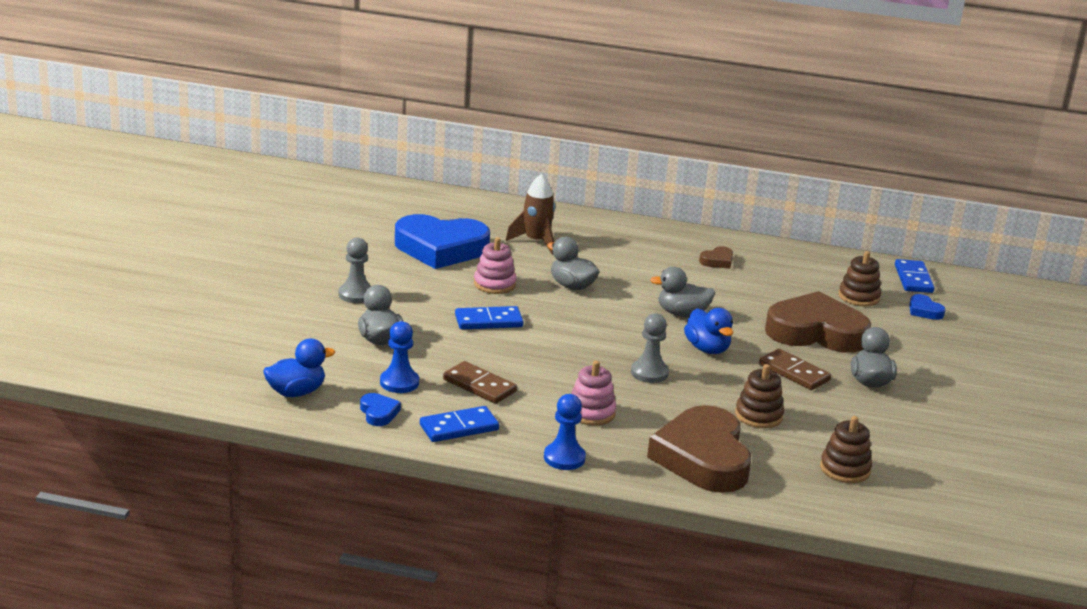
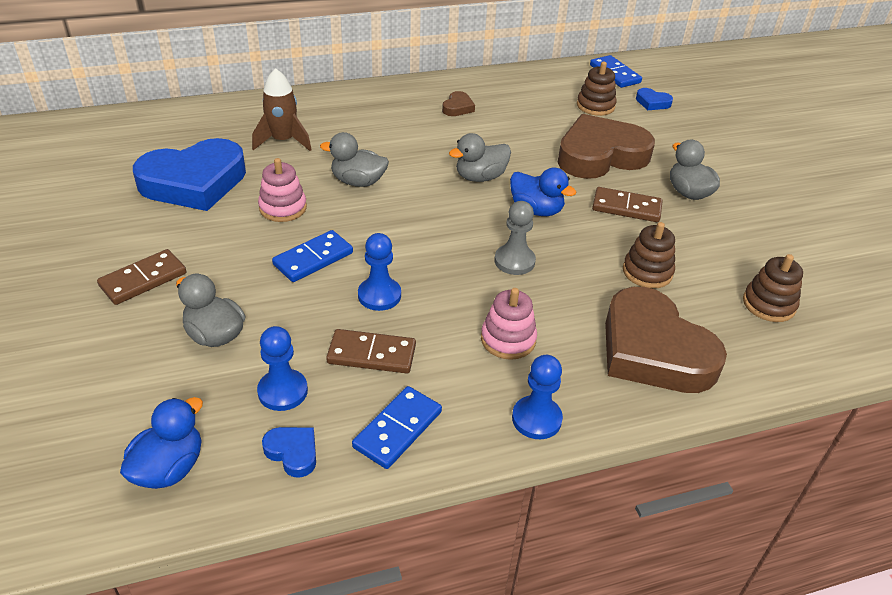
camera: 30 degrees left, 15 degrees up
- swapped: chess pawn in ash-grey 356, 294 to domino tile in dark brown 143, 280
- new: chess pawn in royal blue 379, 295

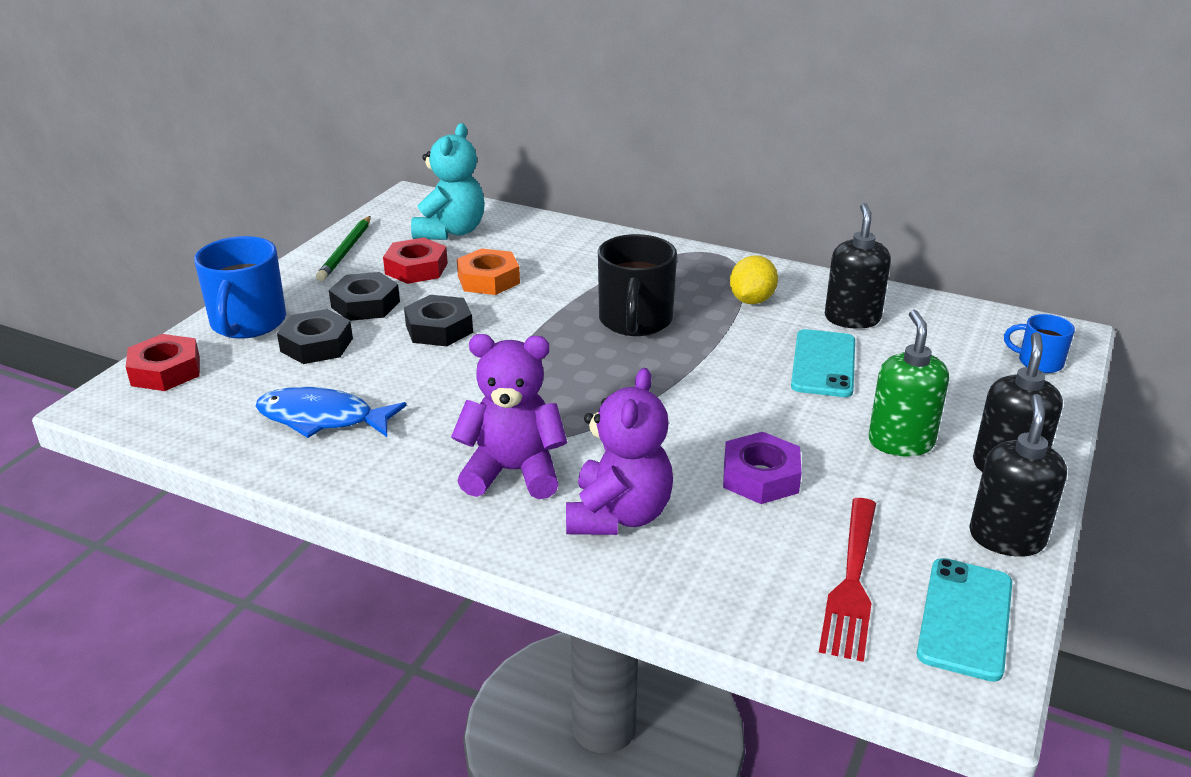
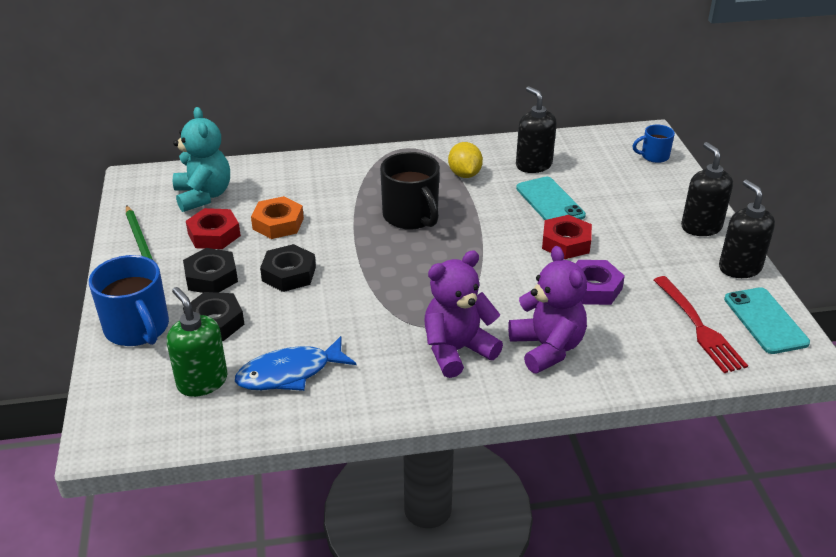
camera: 35 degrees left, 5 degrees up
- shifted: pump bottle in green 901, 442 to 202, 381
- shifted: hexagon nut in red 166, 371 to 566, 243

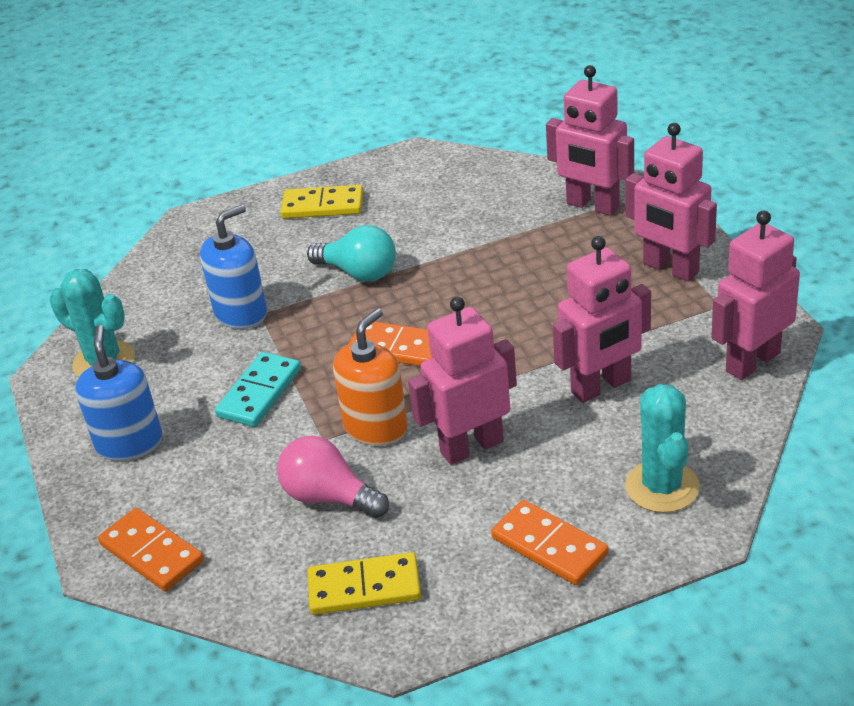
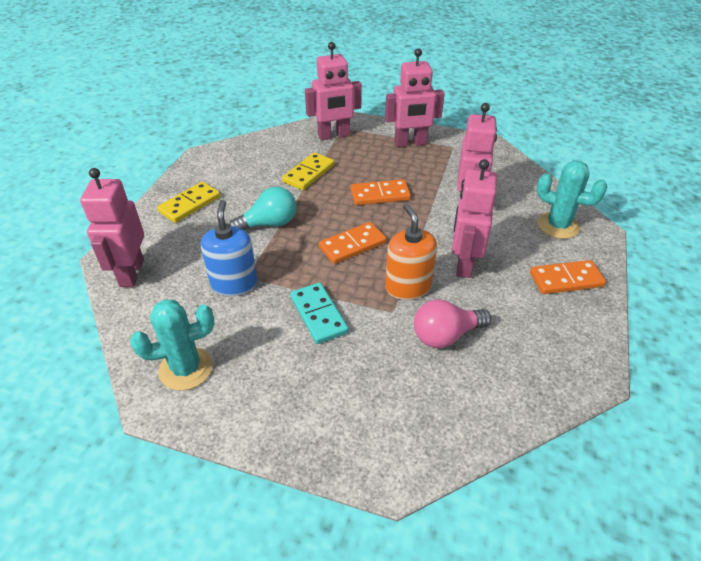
camera: 55 degrees left, 5 degrees up
- shifted: robot figure in rosy 752, 362 to 131, 273
- shifted: domino tile in bright yellow 364, 588 to 309, 173
- shifted: domino tile in orange 152, 553 to 380, 195
- gone: pump bottle in royal blue 129, 443

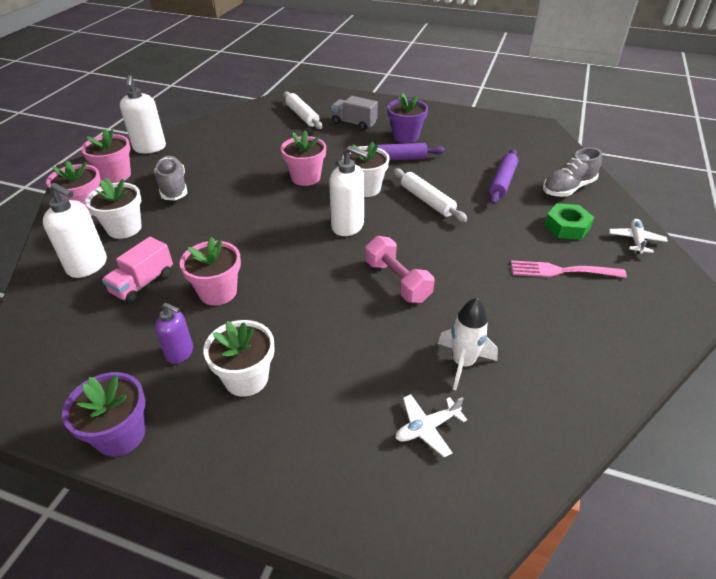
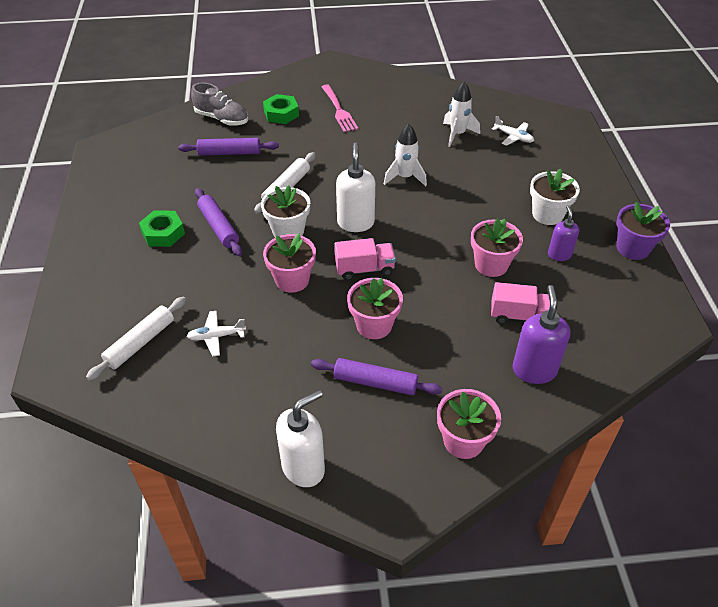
camera: 115 degrees left, 5 degrees up
- swapped: flower pot in purple 405, 136 to hexagon nut in green 163, 233
- shifted: plane in white 636, 240 to 216, 336
- swapped: lace-up shoe in ash-grey 173, 187 to pastry roller in purple 375, 382
- new: toy truck in rosy 364, 269
- shifted: flower pot in rosy 115, 175 to 374, 325
- swapped: hand weight in rosy 397, 281 to rocket in white 405, 177
- repainted: pump bottle in white 88, 266 to pump bottle in purple 534, 370
- gone: flower pot in white 124, 228
- gone: toy truck in ash-grey 354, 123

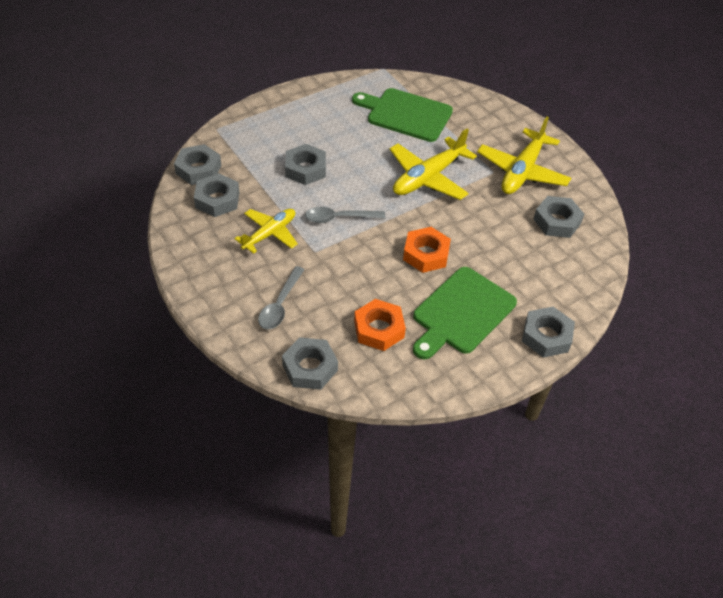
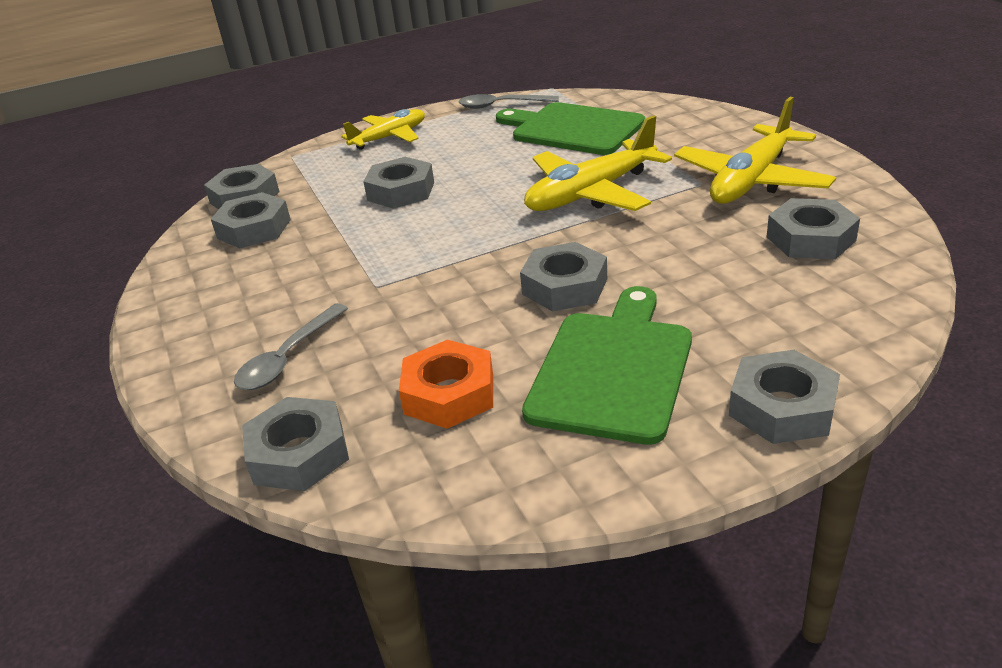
camera: 15 degrees right, 15 degrees down
- shifted: plane in bright yellow 270, 234 to 389, 137
- shifted: spoon in ash-grey 339, 218 to 501, 105
- repainted: hexagon nut in orange 426, 254 to hexagon nut in ash-grey 564, 286
- rotated: chopping board in green 461, 313 = 613, 369 150 degrees clockwise

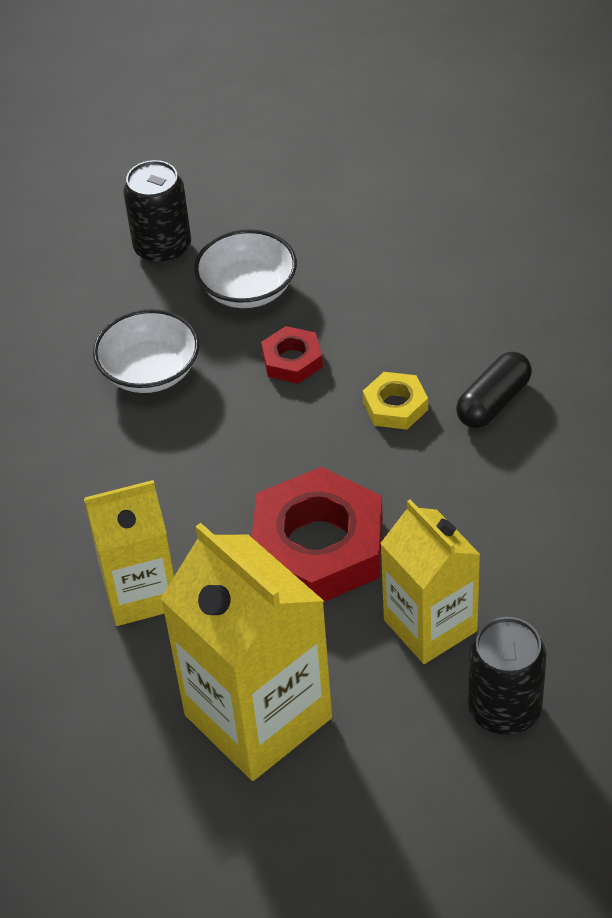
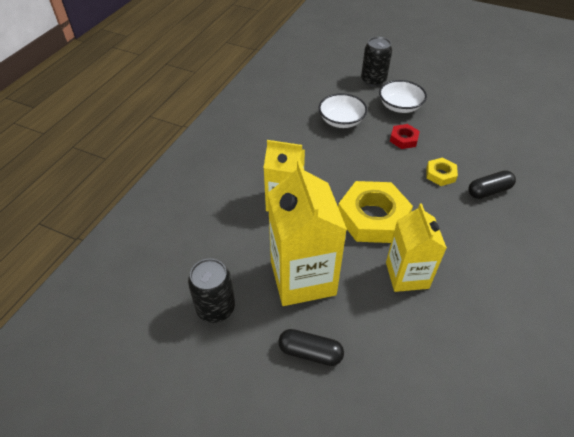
camera: 25 degrees right, 0 degrees up
- shifted: tin in ebony 504, 709 to 215, 308
- new: pill in ebony 310, 352
- repainted: hexagon nut in red 318, 547 to hexagon nut in bright yellow 372, 217

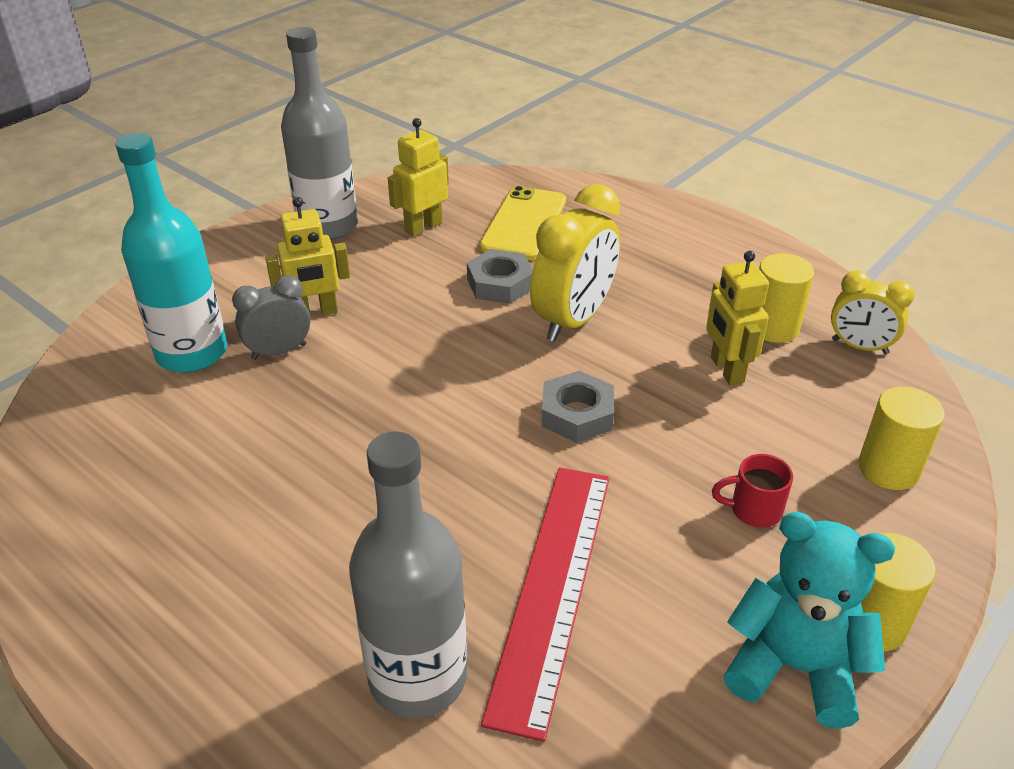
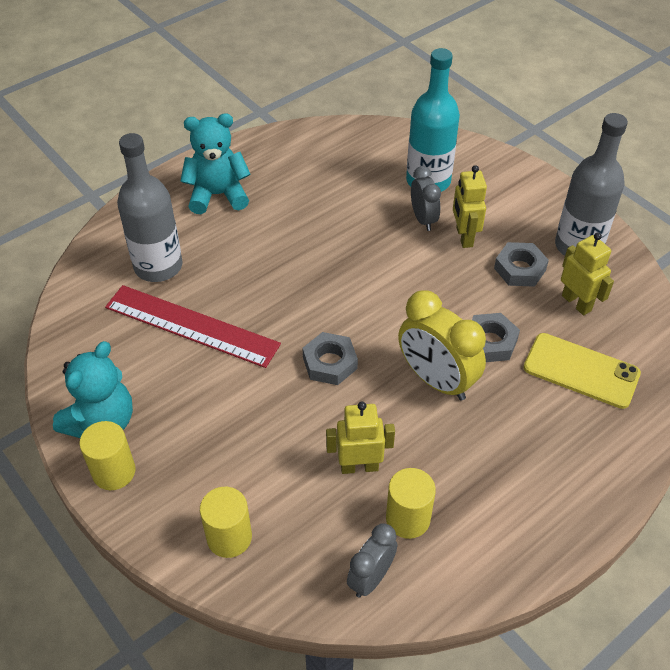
camera: 100 degrees right, 10 degrees up
- new: stuffed bear in teal 218, 195
- repainted: alarm clock in bright yellow 859, 347 to alarm clock in ash-grey 371, 578
- new: hexagon nut in ash-grey 520, 269
- gone: mug in red 753, 510

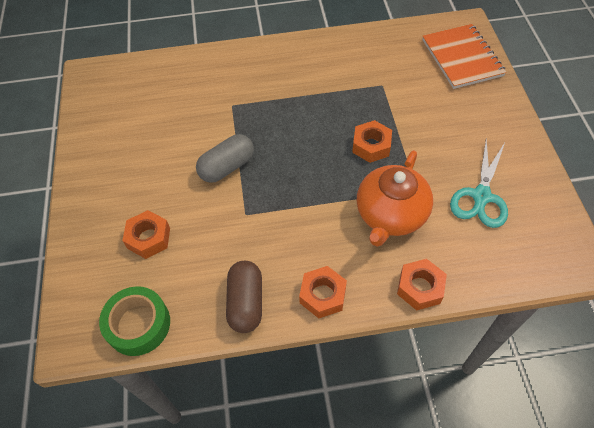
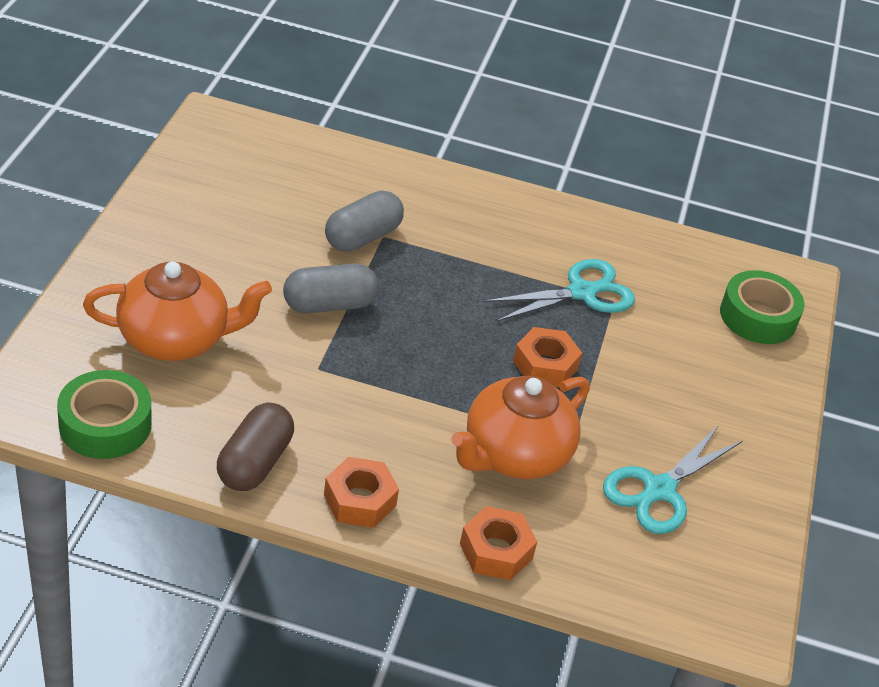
camera: 15 degrees right, 15 degrees down
- swapped: hexagon nut in orange 149, 238 to china teapot in orange 176, 339
- new: pill in ash-grey 362, 237
- new: shears in teal 581, 292
- swapped: notepad in orange 462, 58 to roll of tape in green 758, 316

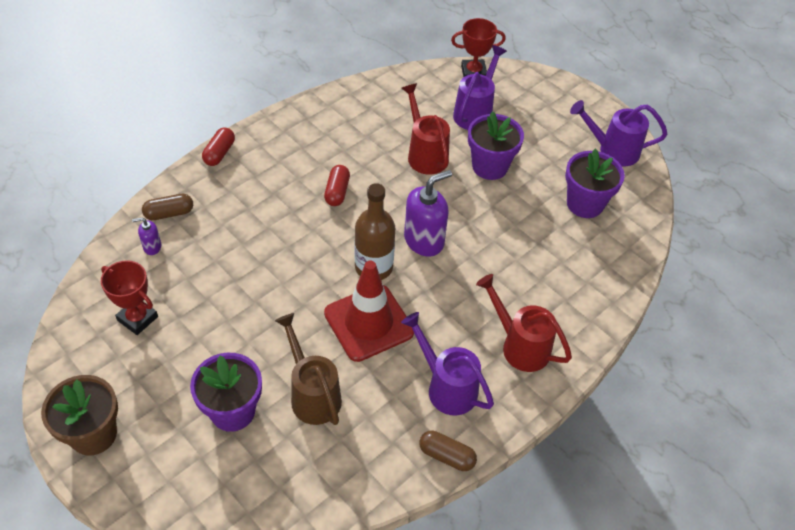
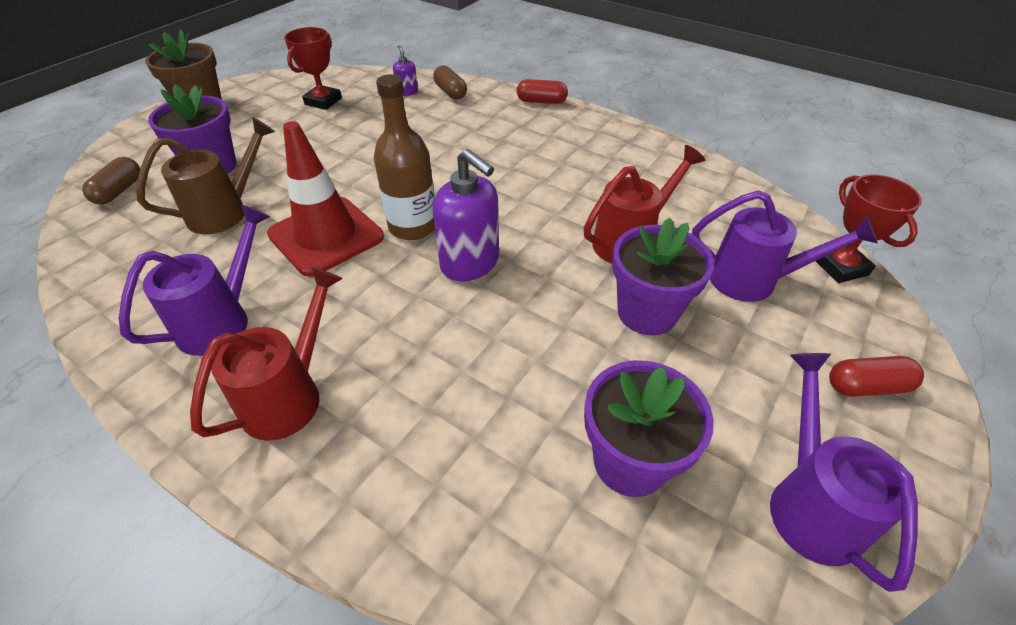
camera: 80 degrees right, 5 degrees down
- shifted: pill in dark brown 446, 456 to 119, 191
- shifted: pill in red 337, 192 to 866, 386

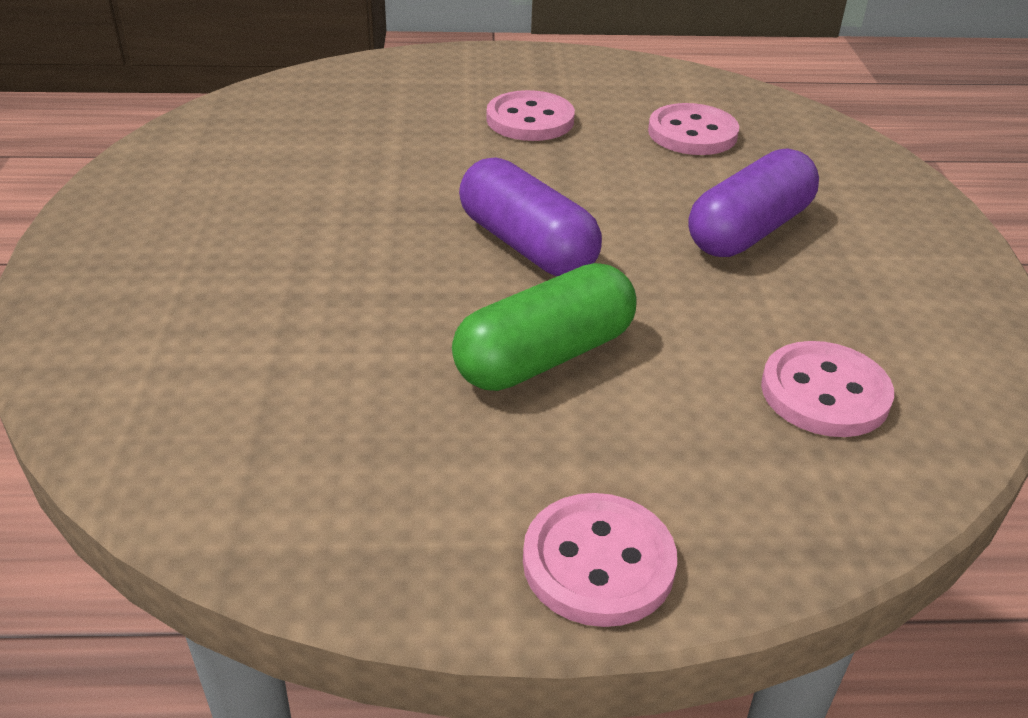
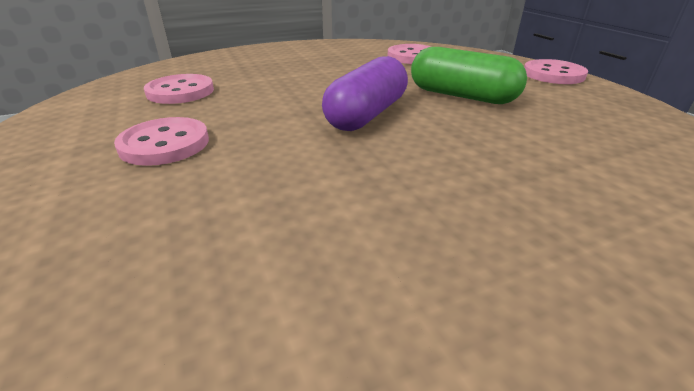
camera: 110 degrees left, 5 degrees down
- gone: pill in purple 749, 230

